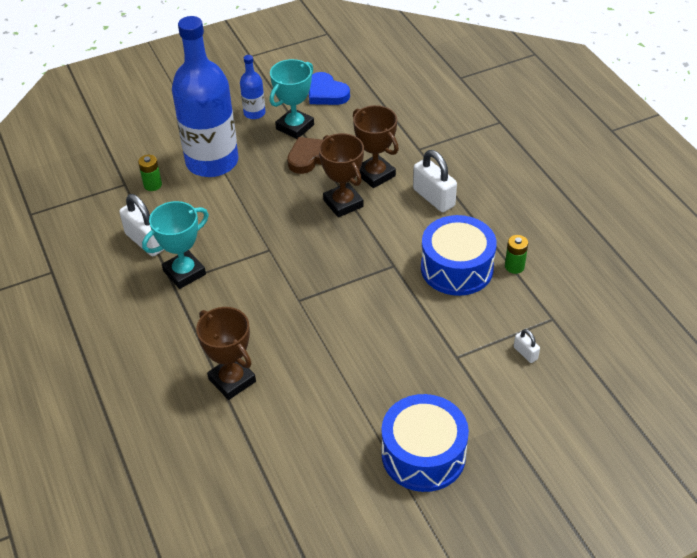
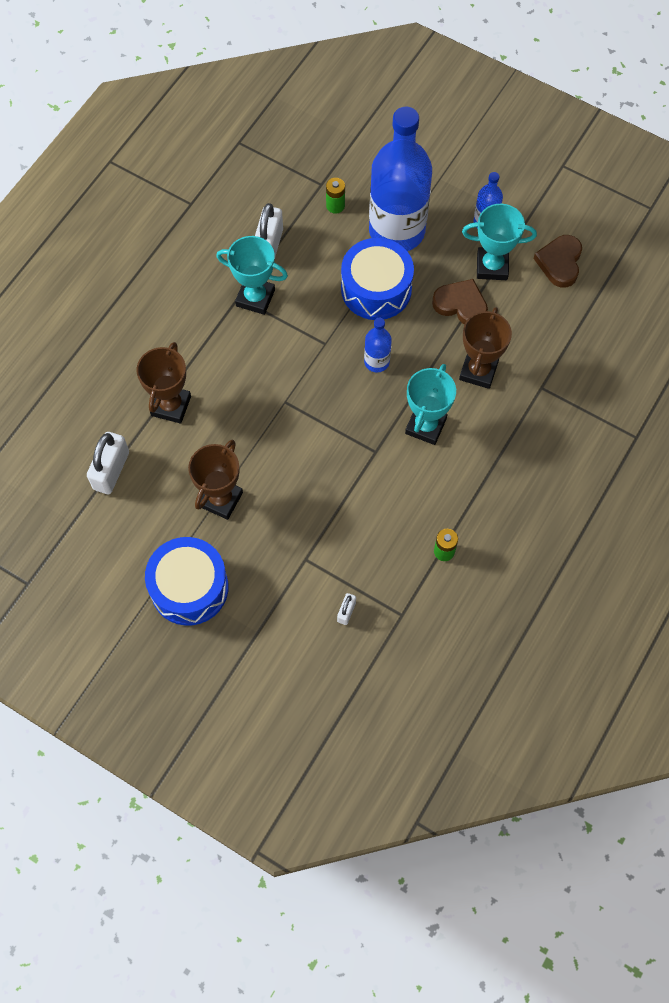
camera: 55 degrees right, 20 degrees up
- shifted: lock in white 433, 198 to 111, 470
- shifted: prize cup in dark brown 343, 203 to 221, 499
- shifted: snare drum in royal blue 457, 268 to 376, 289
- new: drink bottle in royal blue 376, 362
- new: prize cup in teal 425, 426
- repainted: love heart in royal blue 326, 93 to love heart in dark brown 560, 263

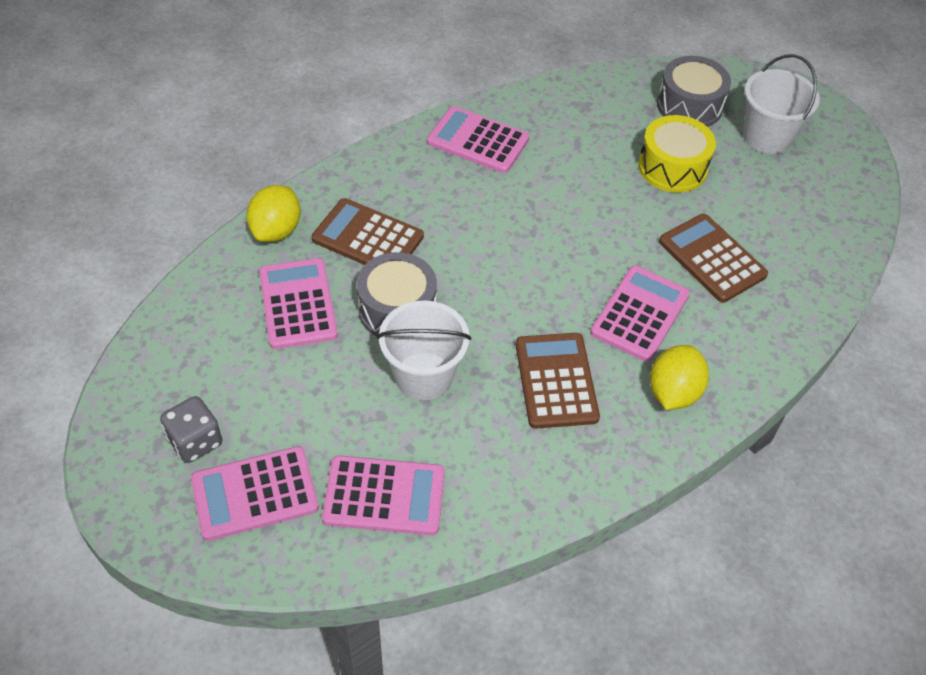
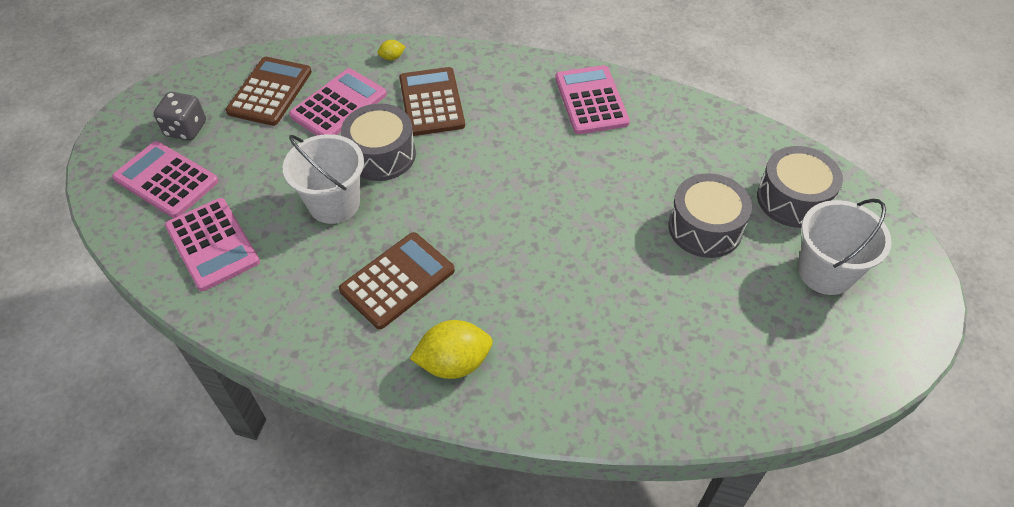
camera: 55 degrees right, 0 degrees up
- shifted: calculator in dark brown 712, 258 to 270, 92
- scaled: citrus fruit in bright yellow 276, 230 = 392, 57 x0.46
- repainted: snare drum in bright yellow 672, 167 to snare drum in ash-grey 705, 228
- gone: calculator in rosy 640, 314

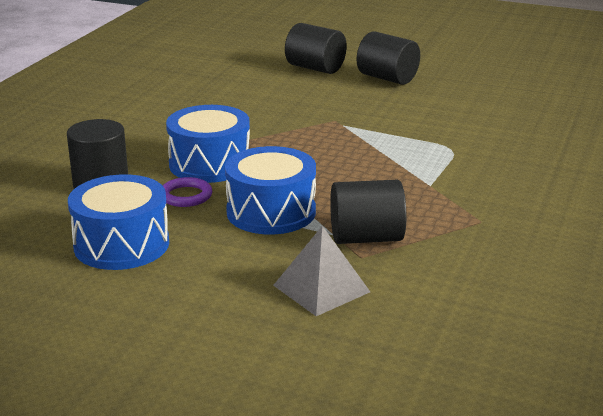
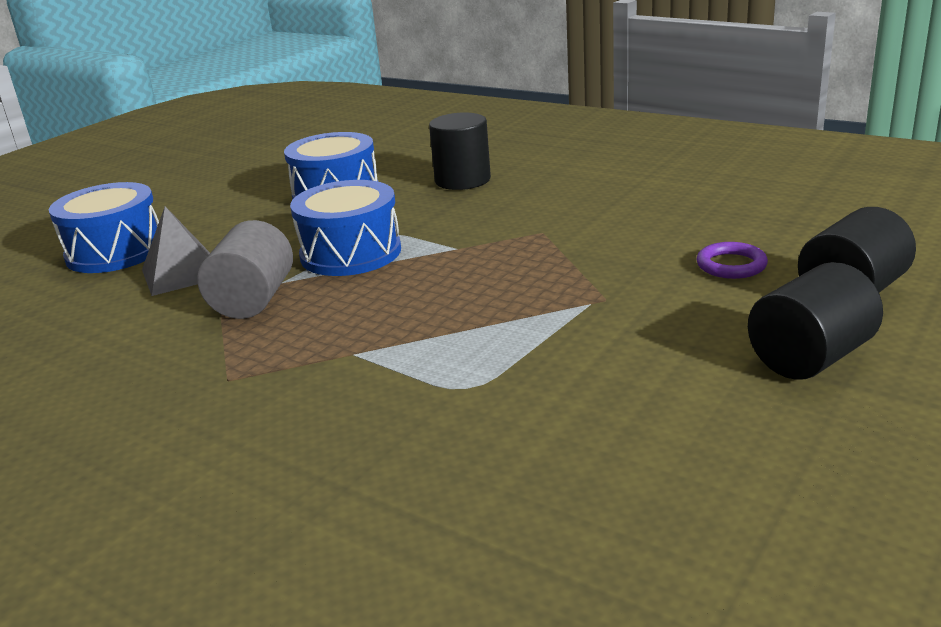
camera: 105 degrees right, 0 degrees up
- shifted: snare drum in royal blue 210, 164 to 115, 252
- repainted: solid cylinder in ebony 366, 238 to solid cylinder in ash-grey 253, 300
- shifted: hoop in purple 186, 196 to 731, 265

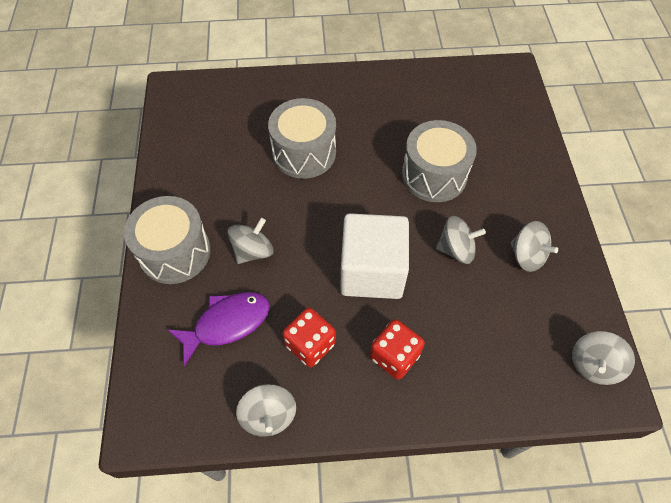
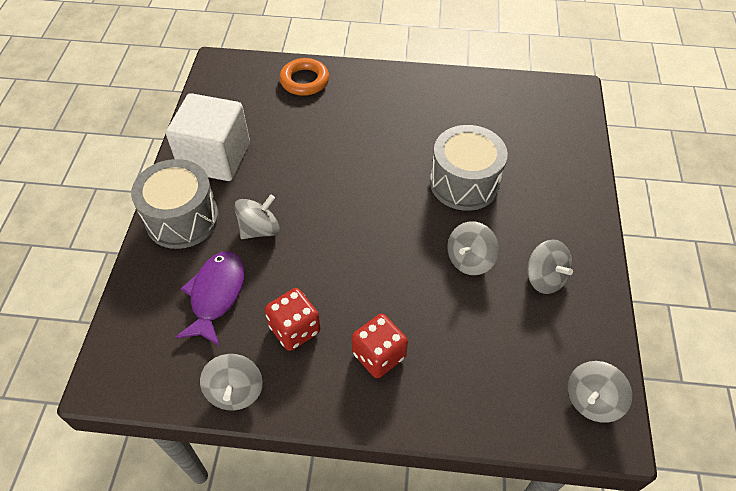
camera: 10 degrees right, 5 degrees down
- shifted: cube in white 372, 271 to 215, 157
- rotated: fish figure in purple 227, 324 = 216, 295 60 degrees counterclockwise
- new: hoop in orange 304, 81
- rotated: spinning top in ash-grey 456, 249 = 469, 260 120 degrees clockwise
- gone: snare drum in ash-grey 304, 152

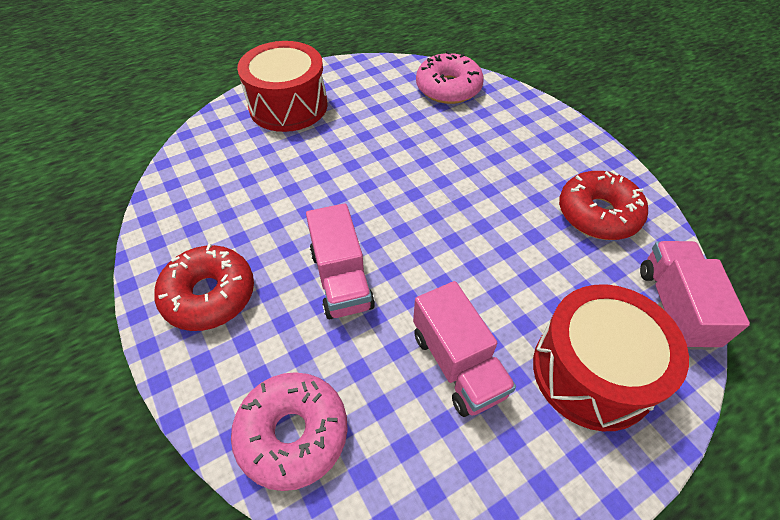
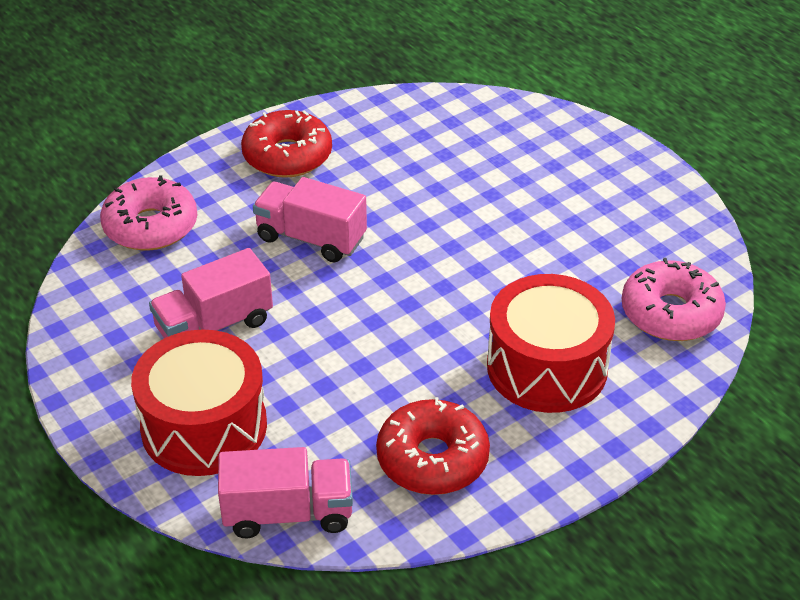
camera: 85 degrees right, 10 degrees down
- rotated: toy truck in rosy 341, 279 = 311, 238 45 degrees clockwise
- shifted: snare drum in red 288, 106 to 547, 367

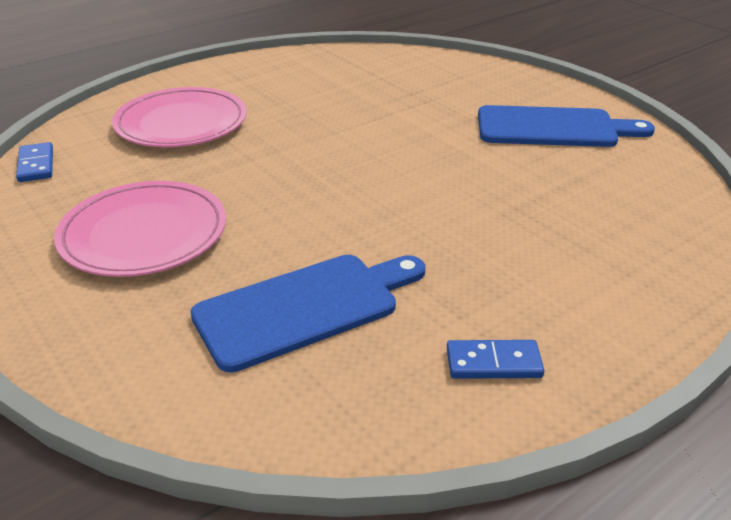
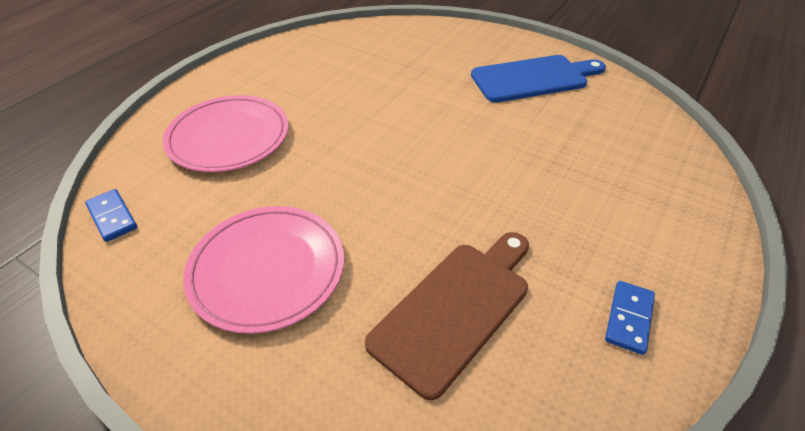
camera: 20 degrees left, 10 degrees up
- repainted: chopping board in royal blue 305, 307 to chopping board in dark brown 455, 309
- rotated: domino tile in royal blue 493, 363 = 629, 318 45 degrees counterclockwise

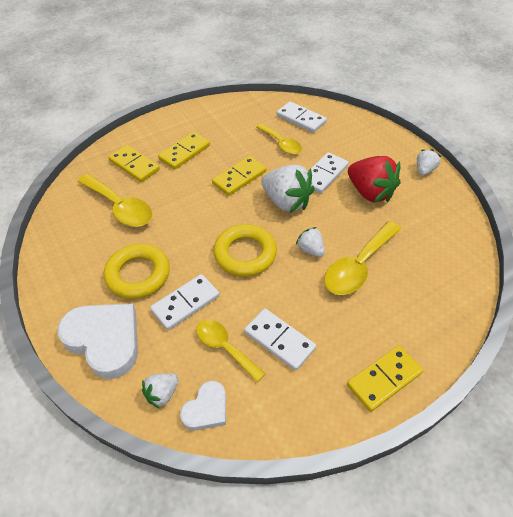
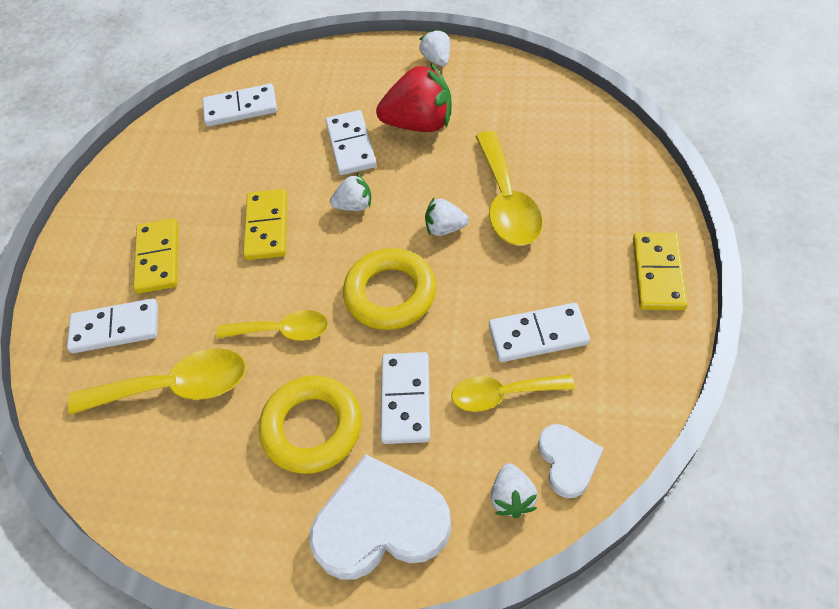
camera: 45 degrees left, 5 degrees up
- repainted: domino tile in bright yellow 134, 165 to domino tile in white 115, 328
- shifted: spoon in bright yellow 281, 144 to 282, 331
- scaled: toy strawberry in white 286, 202 = 354, 205 x0.52

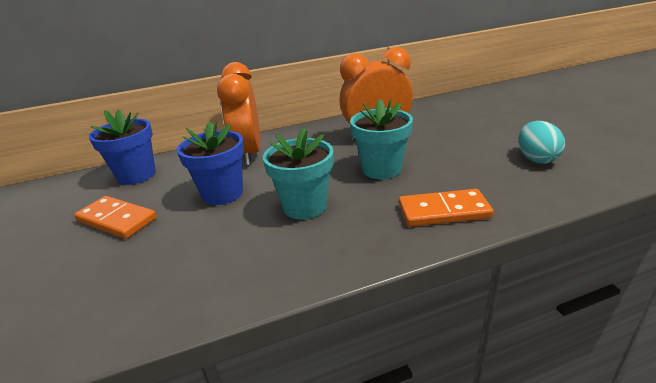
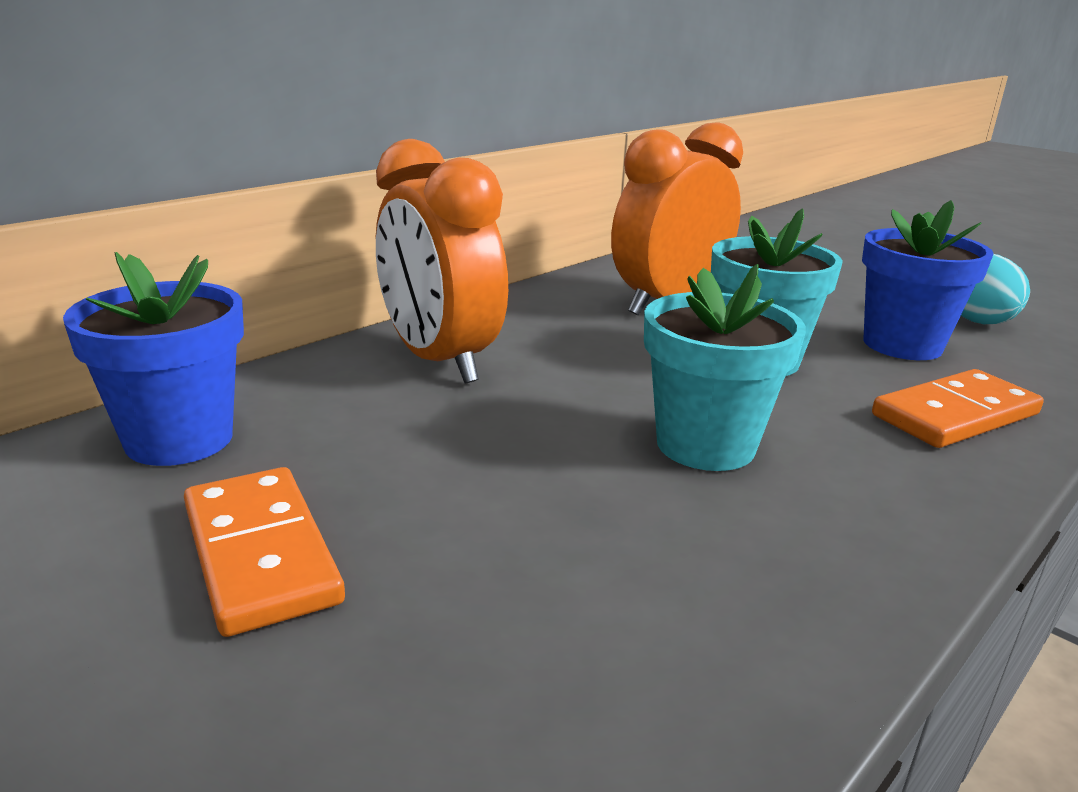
camera: 30 degrees left, 5 degrees down
- rotated: domino tile in orange 116, 220 = 260, 554 60 degrees clockwise
- shifted: flower pot in royal blue 222, 194 to 902, 345

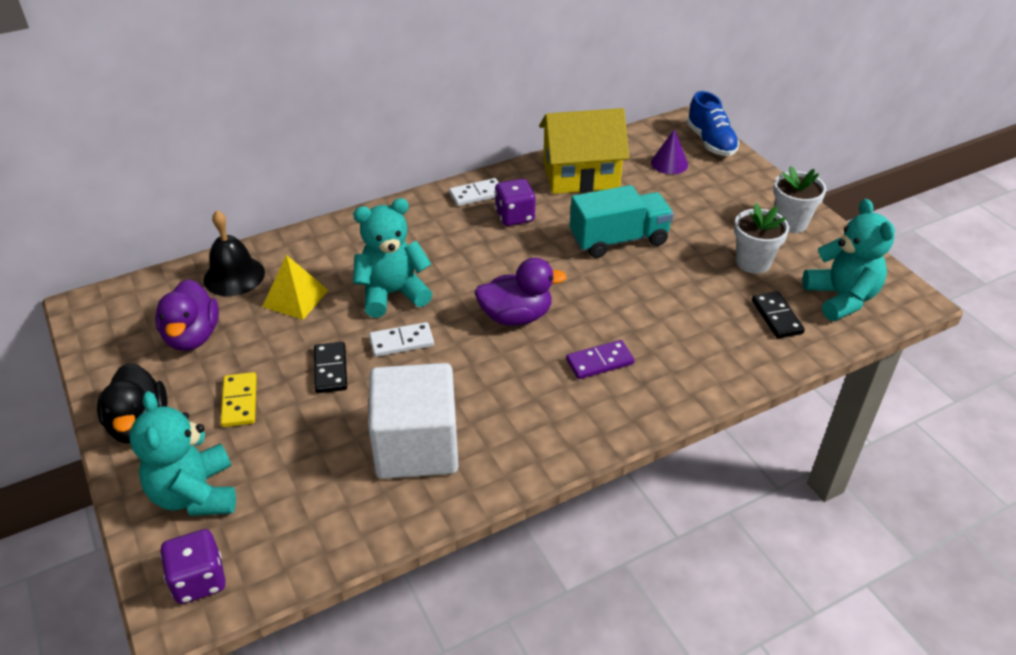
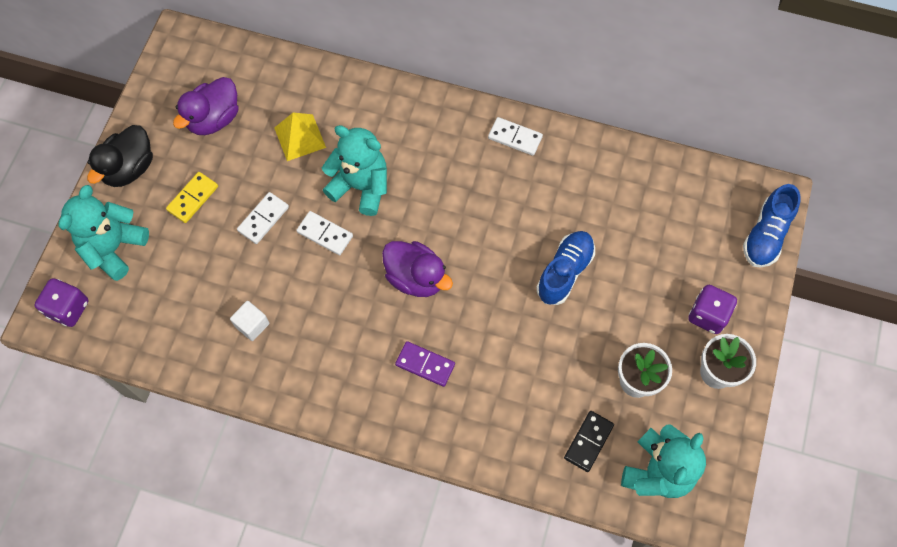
camera: 45 degrees right, 25 degrees up
- scaled: cube in white 416, 446 = 252, 325 x0.41
- repainted: domino tile in ebony 331, 369 to domino tile in white 263, 219
- swapped: toy truck in teal 619, 240 to lace-up shoe in royal blue 564, 272
- shifted: die in purple 514, 216 to 707, 315
- gone: school bell in ebony 234, 276
- gone: cottage in bright yellow 581, 175
- gone: cone shape in purple 669, 163

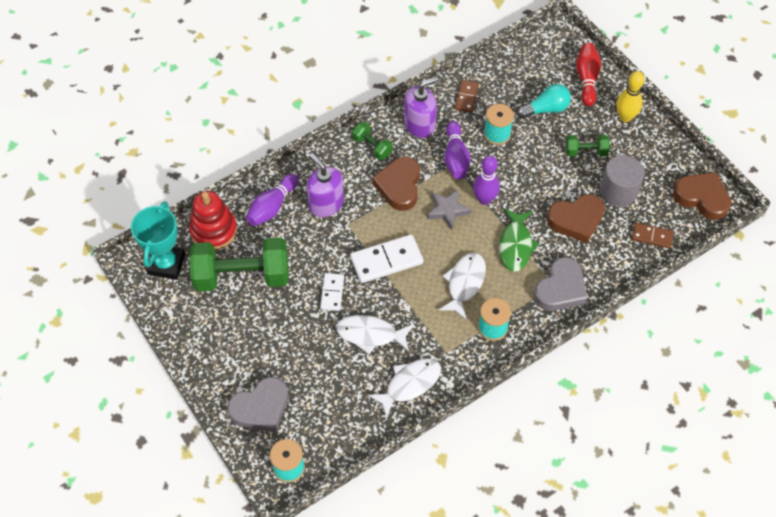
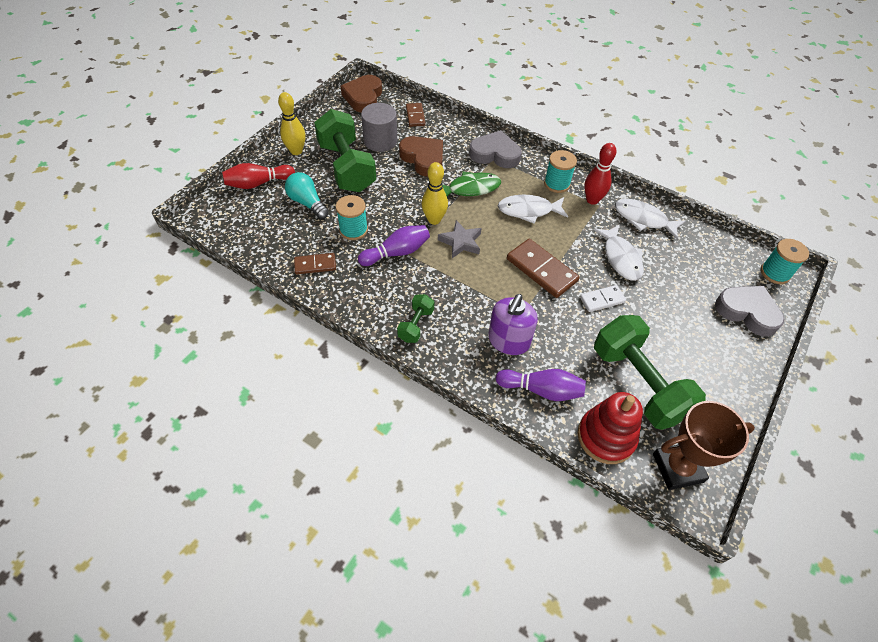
camera: 115 degrees left, 5 degrees down
- scaled: hand weight in green 586, 151 = 347, 167 x2.13
- repainted: bowling pin in purple 484, 199 to bowling pin in bright yellow 434, 220
- repainted: domino tile in white 386, 260 to domino tile in dark brown 541, 270
- new: bowling pin in red 592, 200
- repainted: prize cup in teal 166, 264 to prize cup in dark brown 677, 468
- gone: love heart in dark brown 399, 186
- gone: pump bottle in purple 419, 125

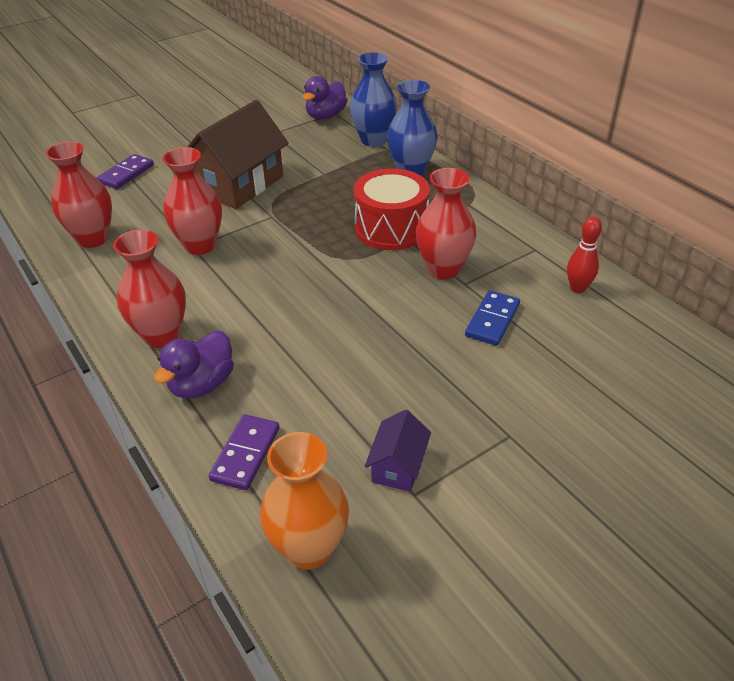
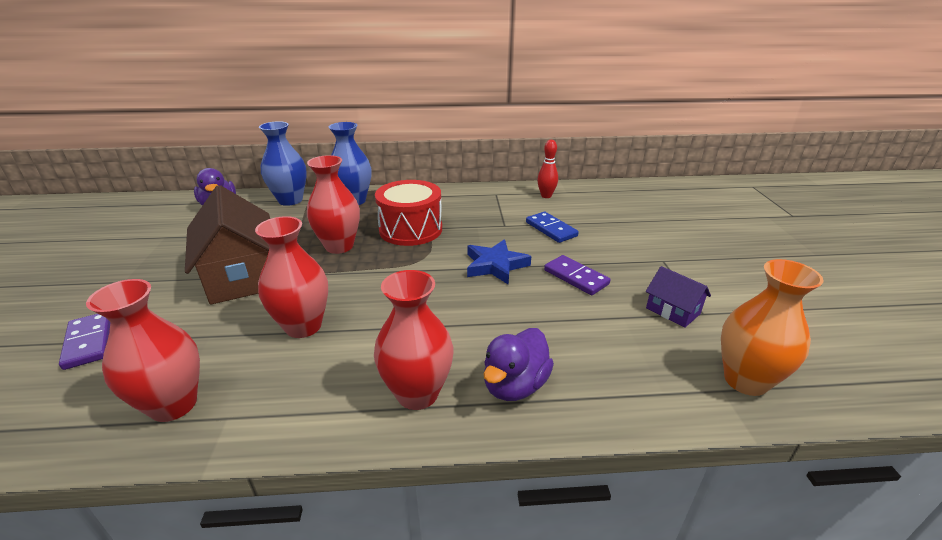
camera: 60 degrees left, 10 degrees down
- shifted: tall vase in red 443, 269 to 339, 246
- new: star in royal blue 495, 265
- rotated: toy duck in purple 202, 384 = 515, 385 60 degrees clockwise
- shifted: domino tile in purple 246, 454 to 576, 277

